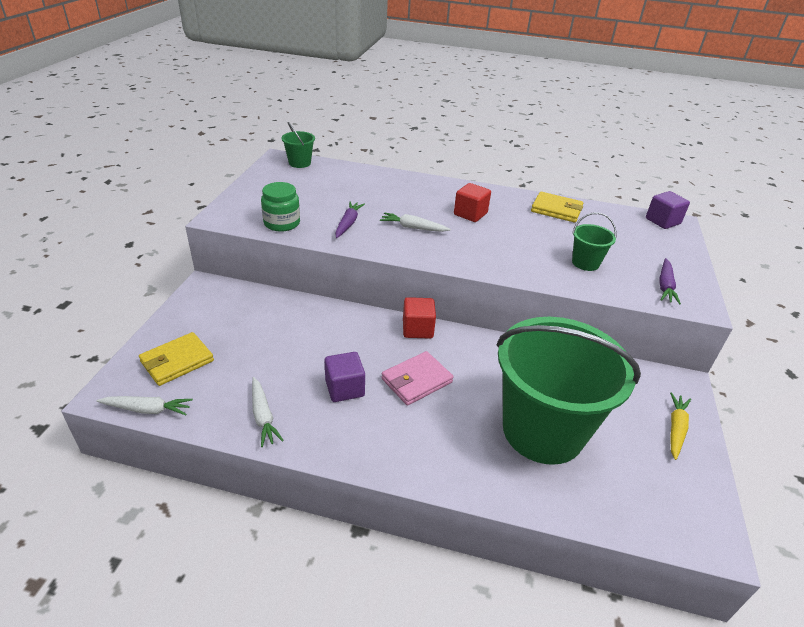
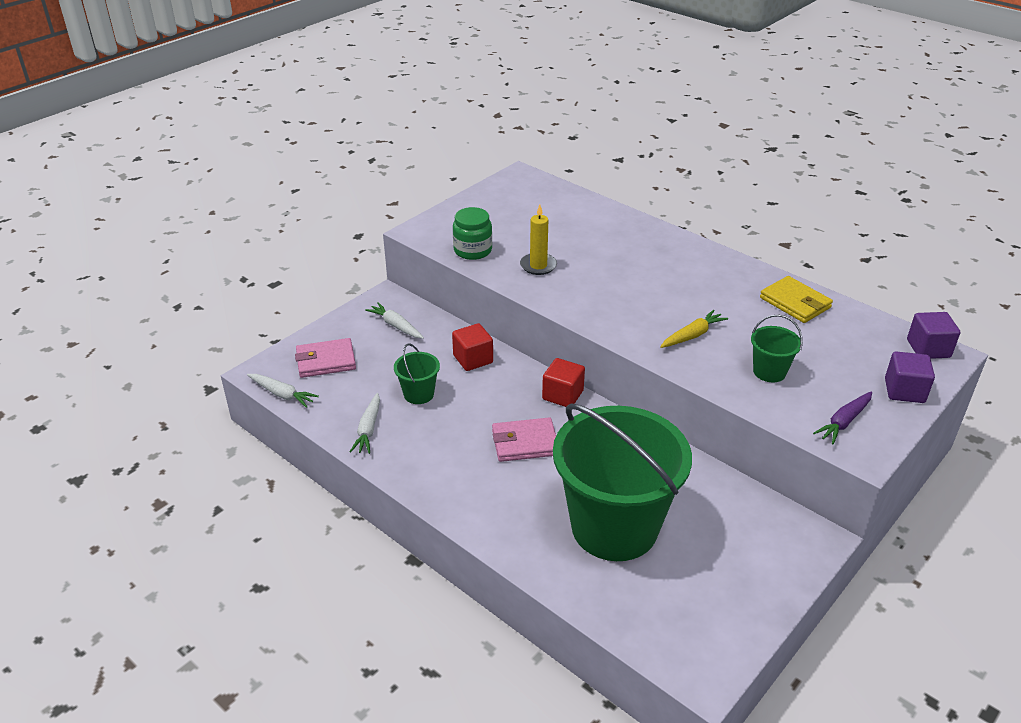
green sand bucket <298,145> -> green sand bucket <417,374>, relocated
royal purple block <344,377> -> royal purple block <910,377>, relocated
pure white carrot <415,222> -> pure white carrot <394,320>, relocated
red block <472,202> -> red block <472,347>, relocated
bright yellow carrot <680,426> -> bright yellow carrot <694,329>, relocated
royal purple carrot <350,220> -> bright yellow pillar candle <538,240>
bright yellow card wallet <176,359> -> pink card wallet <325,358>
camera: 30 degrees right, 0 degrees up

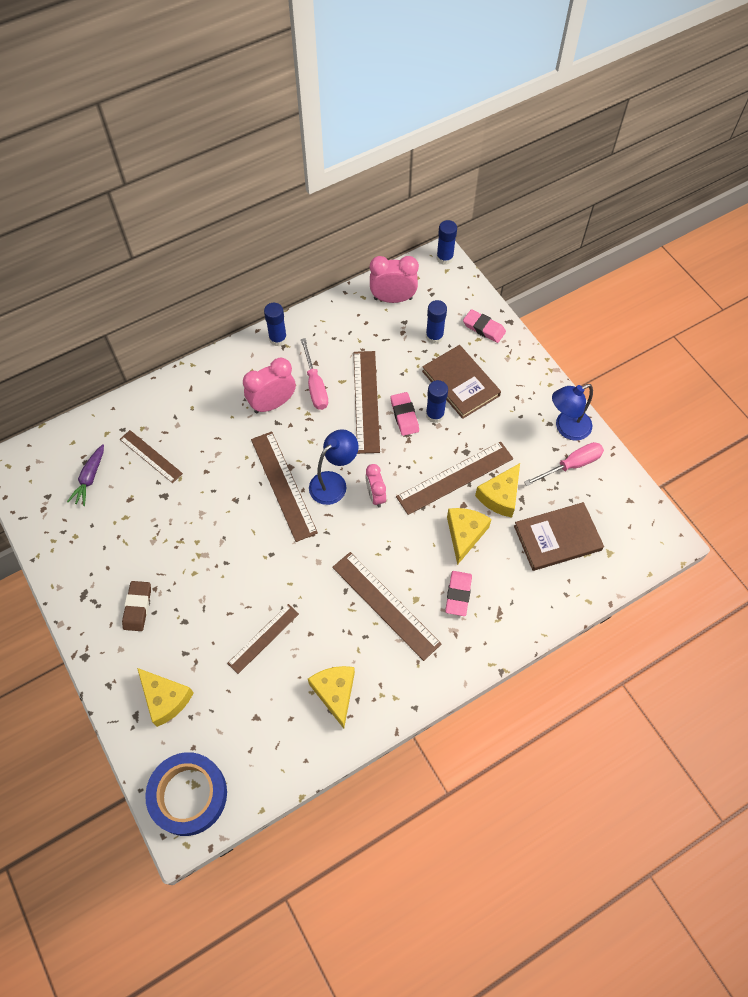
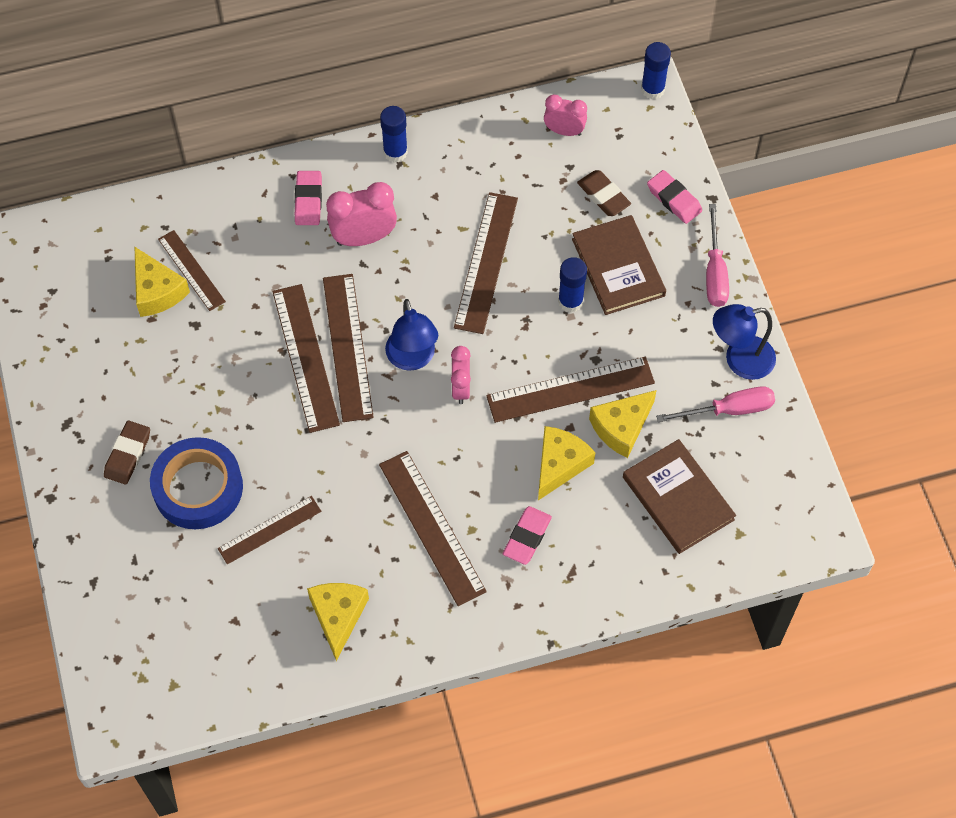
royal purple carrot <85,475> -> none
none -> dark brown measuring stick <306,358>
bright yellow cheese <165,697> -> bright yellow cheese <162,281>, relocated
blue tape <186,794> -> blue tape <196,483>, relocated
pink hand screwdriver <314,374> -> pink hand screwdriver <717,255>, relocated
pink pencil eraser <405,414> -> pink pencil eraser <308,198>, relocated
blue stick of glue <436,322> -> dark brown pencil eraser <604,193>
blue lamp <333,467> -> blue lamp <411,335>, 105 degrees clockwise
dark brown book <559,536> -> dark brown book <679,496>, 60 degrees clockwise
pink clock <394,279> -> pink clock <565,115>, x0.65
camera: 15 degrees right, 0 degrees up

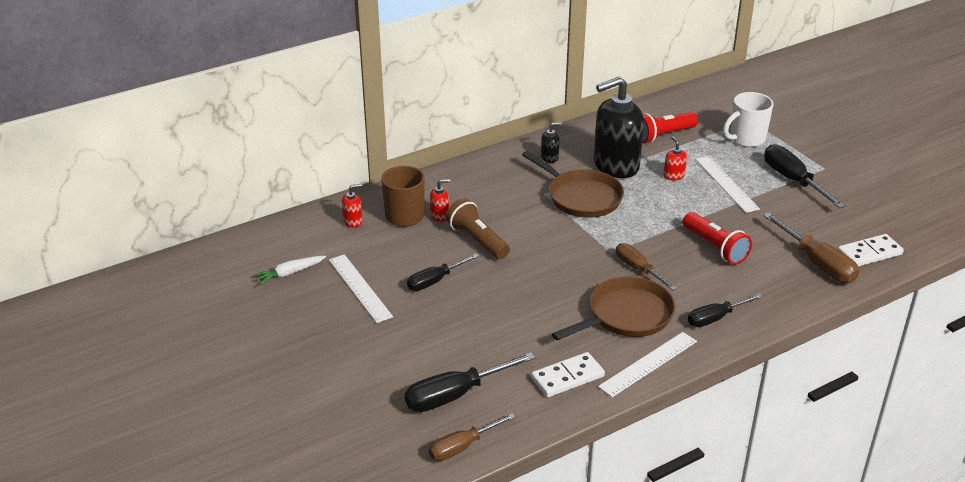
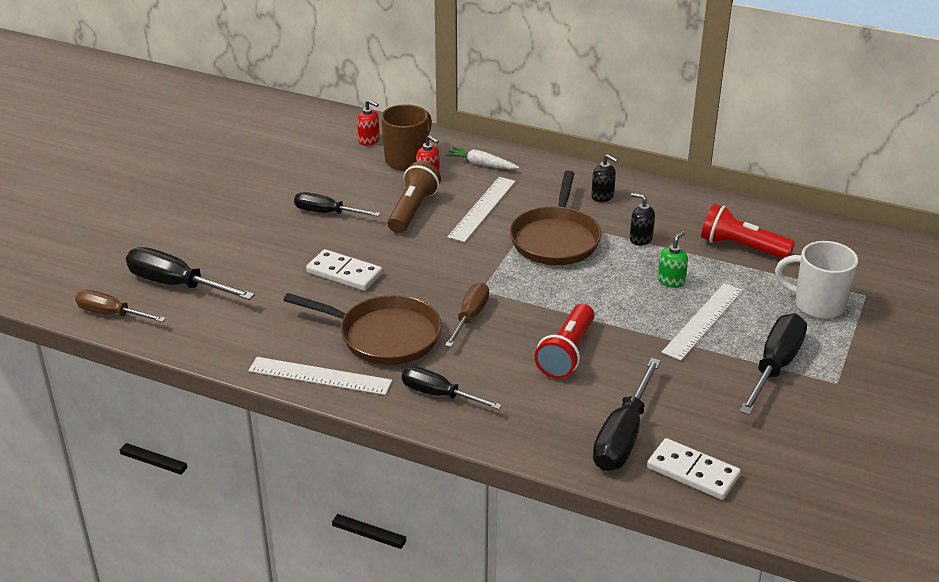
pure white carrot <289,270> -> pure white carrot <482,158>, relocated
pure white measuring stick <361,288> -> pure white measuring stick <481,209>, relocated
pure white domino <568,374> -> pure white domino <344,270>, relocated
red soap dispenser <675,158> -> green soap dispenser <673,259>
dark brown hand screwdriver <811,247> -> jet-black hand screwdriver <627,414>
jet-black soap dispenser <619,127> -> jet-black soap dispenser <642,219>, x0.40
camera: 55 degrees right, 0 degrees up

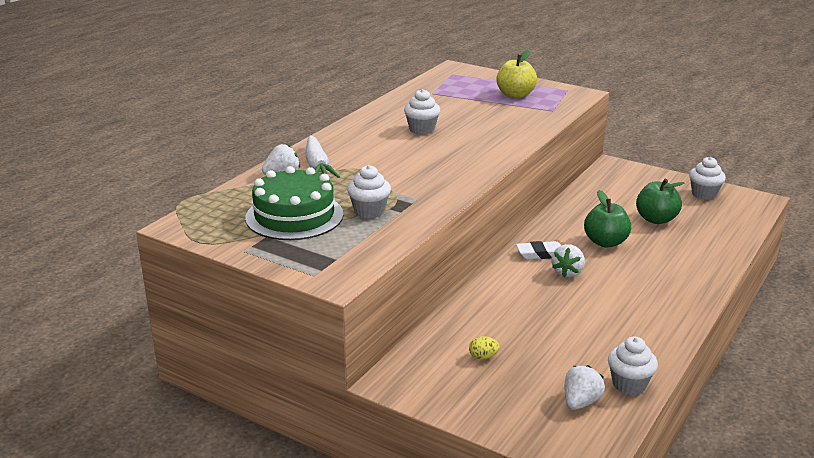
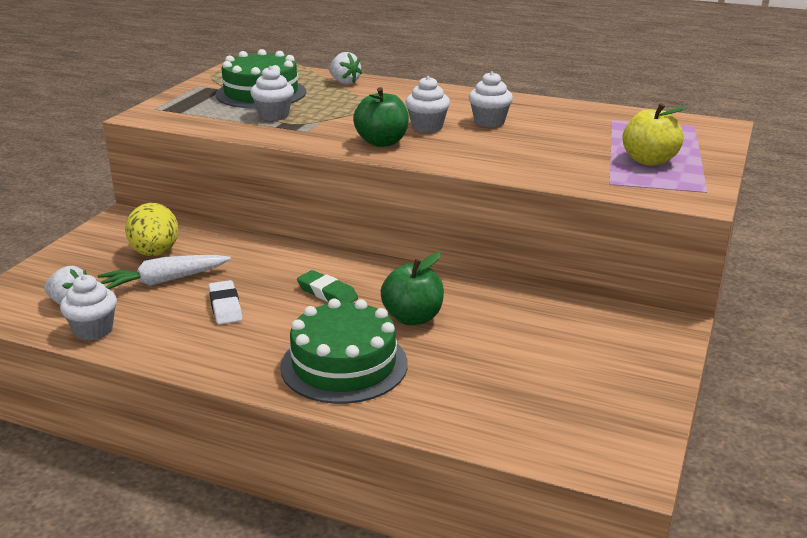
none -> green cake <344,351>
pure white carrot <323,156> -> pure white carrot <164,272>, relocated
pure white pencil eraser <538,250> -> pure white pencil eraser <225,302>, relocated
green apple <660,201> -> green apple <381,117>, relocated
pure white fairy cake <707,178> -> pure white fairy cake <427,104>, relocated
pure white strawberry <568,260> -> green pencil eraser <327,286>
bright yellow egg <484,347> -> bright yellow egg <151,229>, x2.24
camera: 80 degrees right, 0 degrees up

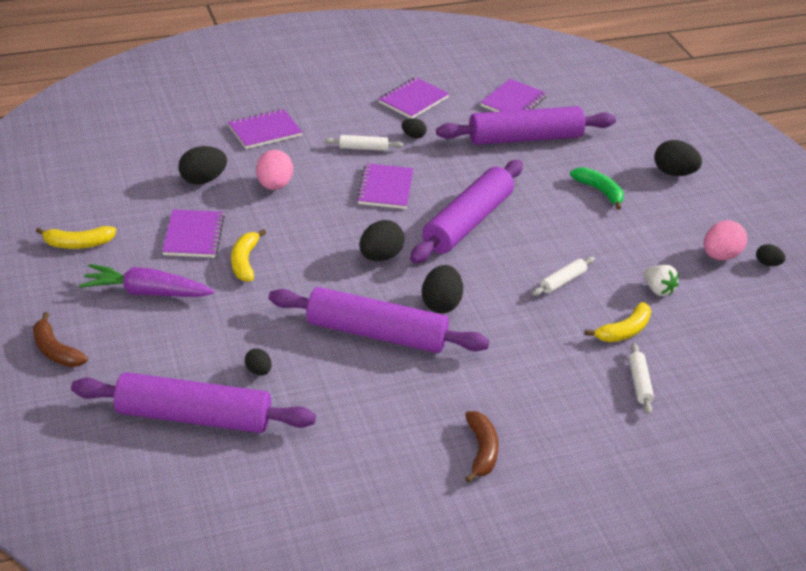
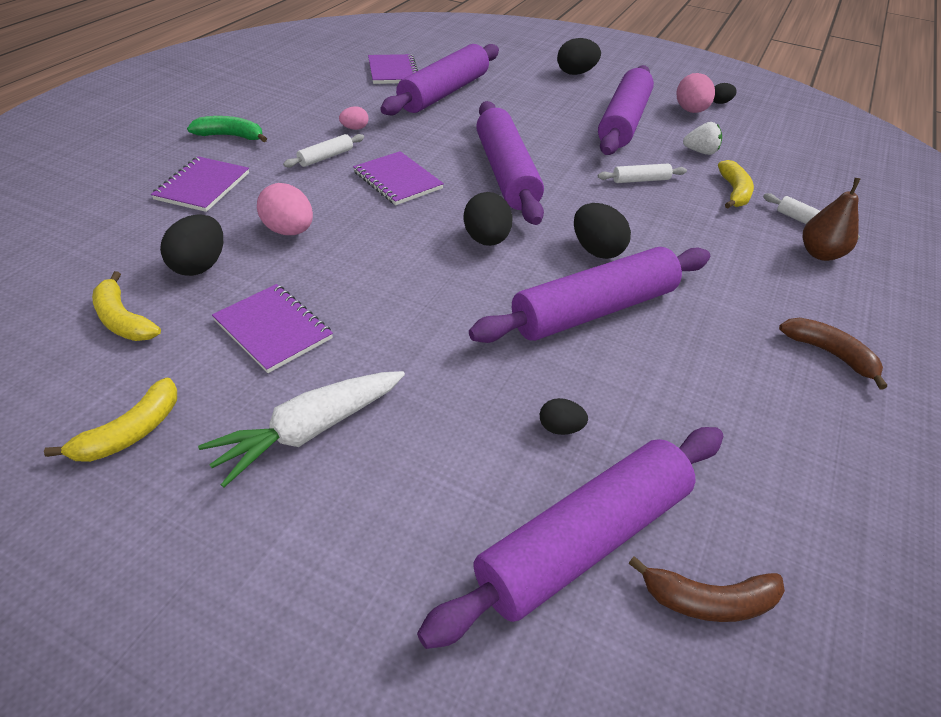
royal purple notebook <414,97> -> none
none -> royal purple pastry roller <626,110>
none -> dark brown pear <831,219>
dark brown toy banana <60,339> -> dark brown toy banana <706,589>, relocated
bright yellow toy banana <248,255> -> bright yellow toy banana <126,306>, relocated
green toy banana <597,188> -> green toy banana <227,129>, relocated
royal purple carrot <147,280> -> pure white carrot <301,429>
jet-black egg <414,128> -> pink egg <354,118>
pure white pastry roller <563,276> -> pure white pastry roller <642,173>, 75 degrees clockwise
camera: 45 degrees left, 5 degrees up

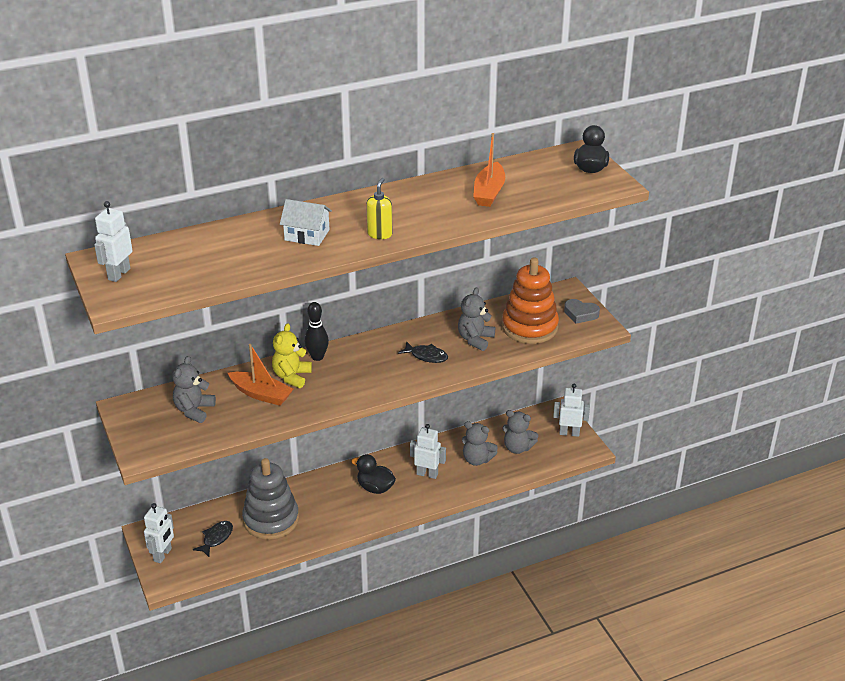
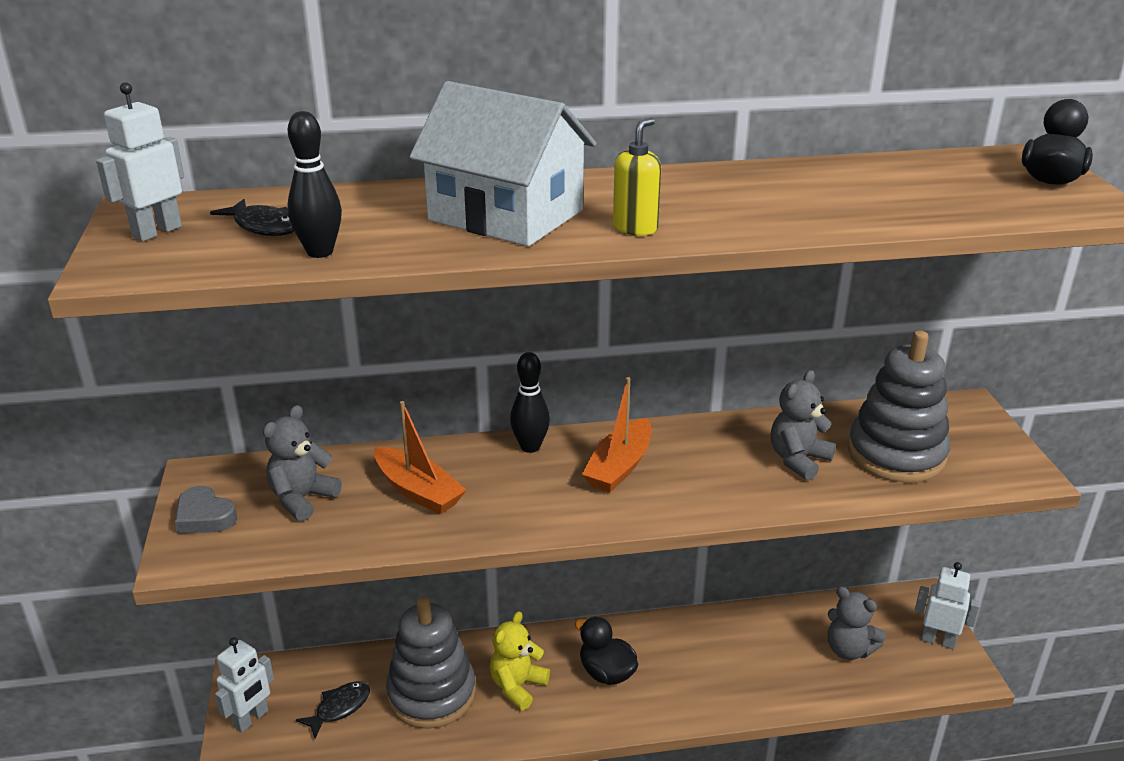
pure white toy robot <428,451> -> none
grey teddy <480,443> -> none
none -> jet-black skittle <314,184>
bright yellow teddy <292,355> -> bright yellow teddy <520,660>, relocated
jet-black toy fish <423,352> -> jet-black toy fish <252,217>, relocated
orange-coloured boat <489,170> -> orange-coloured boat <616,435>, relocated
grey heart shape <582,311> -> grey heart shape <206,510>, relocated
orange-coloured ring stacker <530,300> -> grey ring stacker <899,407>
pure white house <306,222> -> pure white house <502,163>, x1.81
camera: 15 degrees right, 5 degrees down

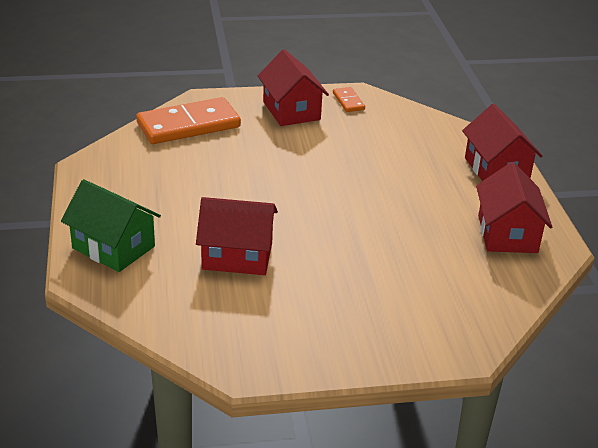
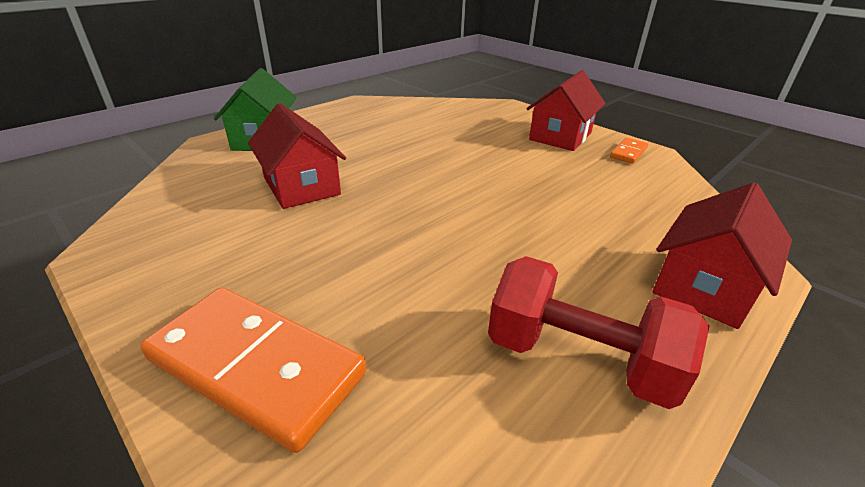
orange-coloured domino <188,120> -> orange-coloured domino <253,370>, relocated
red house <514,207> -> red hand weight <598,332>
camera: 55 degrees right, 0 degrees up

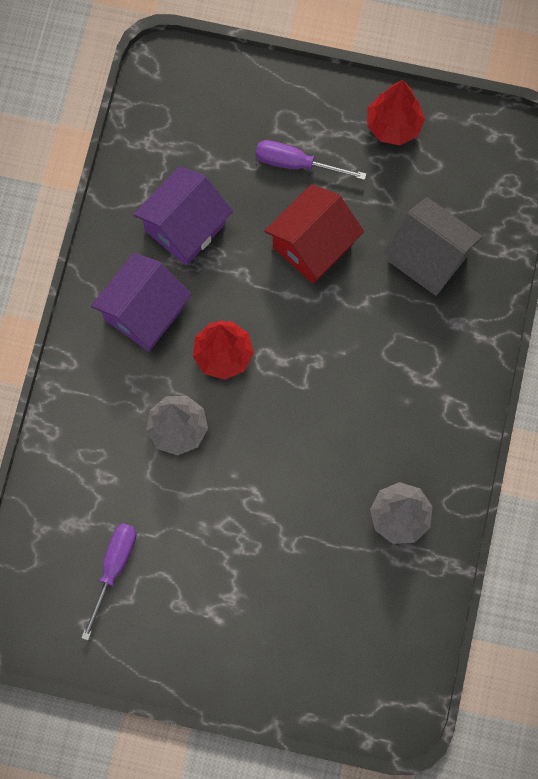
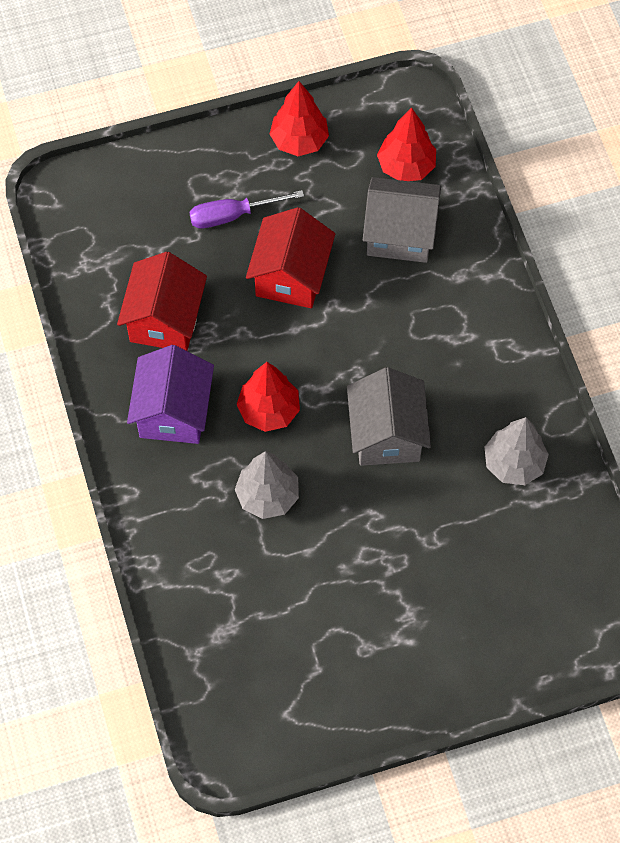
royal purple hand screwdriver <108,582> -> none
none -> grey house <389,416>
none -> red fir tree <406,144>
royal purple house <183,215> -> red house <162,301>
camera: 30 degrees left, 10 degrees down

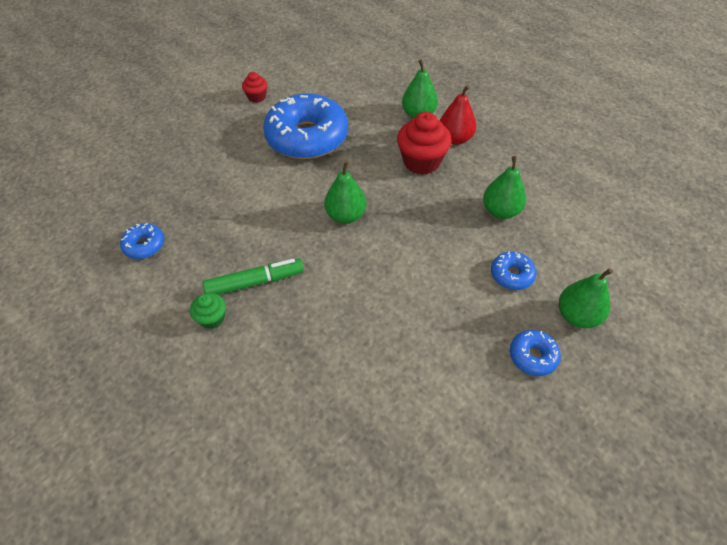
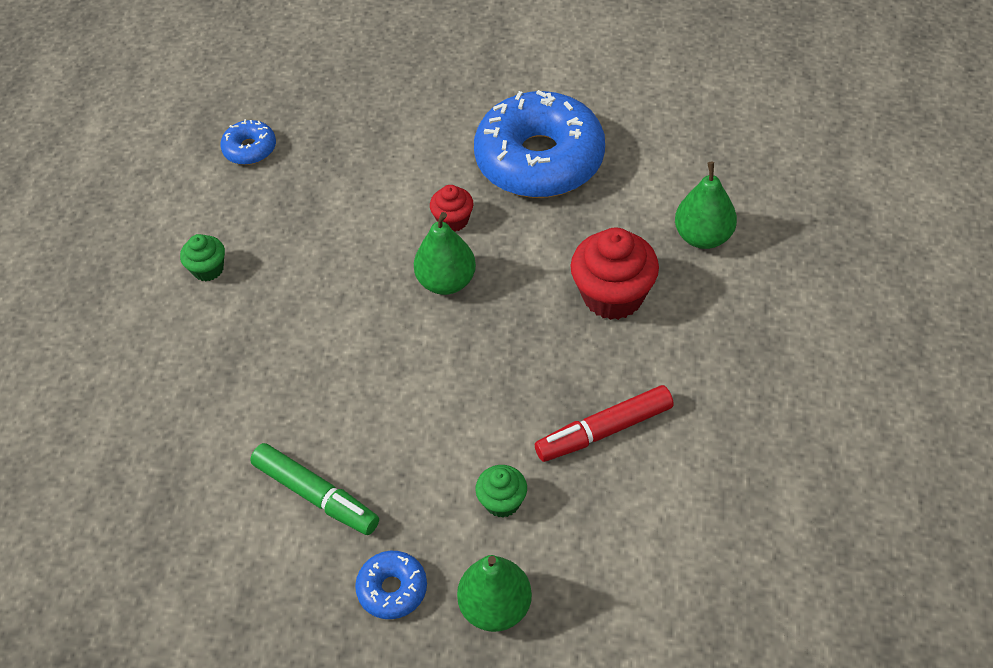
red pear <458,115> -> none
green marker <253,276> -> green marker <314,489>, relocated
red fairy cake <254,87> -> red fairy cake <452,208>, relocated
green pear <504,187> -> red marker <604,423>
blue doughnut <513,270> -> green fairy cake <501,491>
camera: 55 degrees right, 0 degrees up

